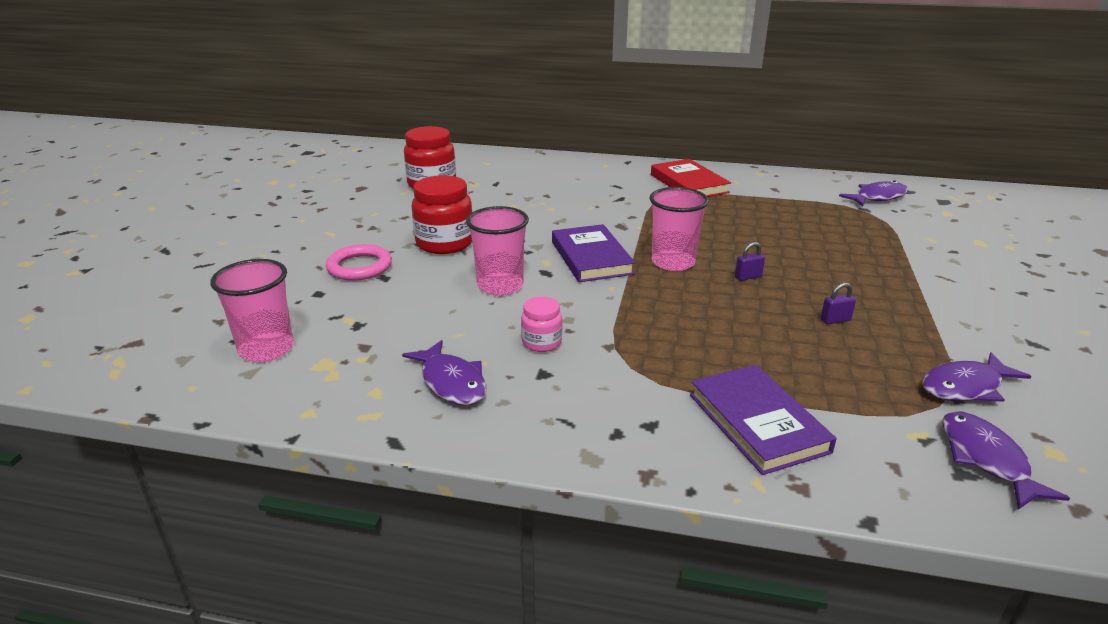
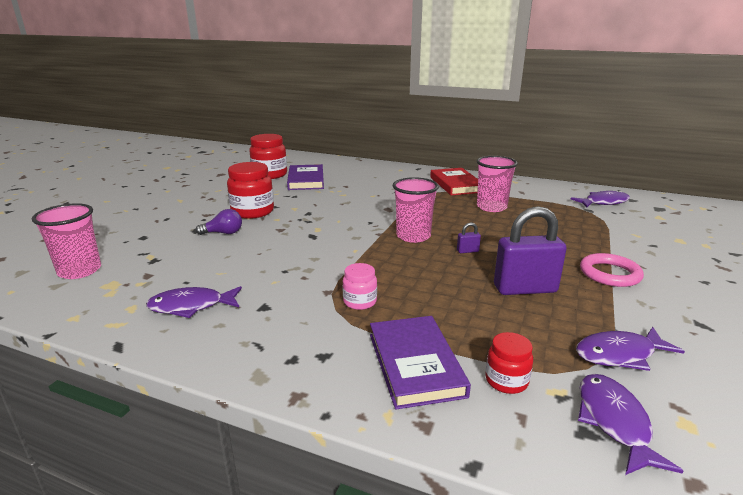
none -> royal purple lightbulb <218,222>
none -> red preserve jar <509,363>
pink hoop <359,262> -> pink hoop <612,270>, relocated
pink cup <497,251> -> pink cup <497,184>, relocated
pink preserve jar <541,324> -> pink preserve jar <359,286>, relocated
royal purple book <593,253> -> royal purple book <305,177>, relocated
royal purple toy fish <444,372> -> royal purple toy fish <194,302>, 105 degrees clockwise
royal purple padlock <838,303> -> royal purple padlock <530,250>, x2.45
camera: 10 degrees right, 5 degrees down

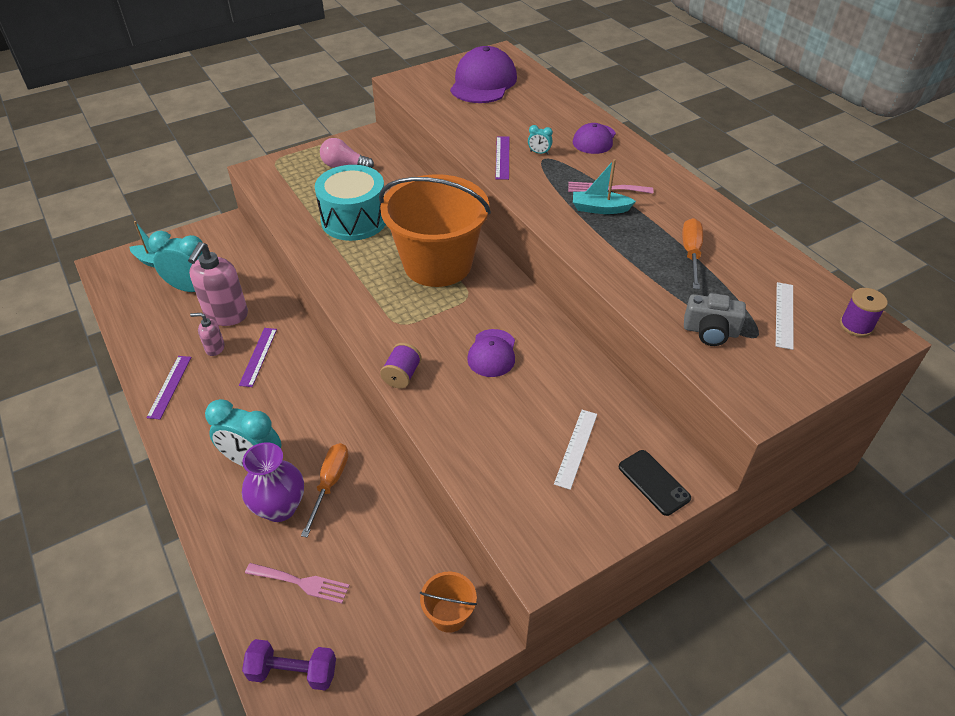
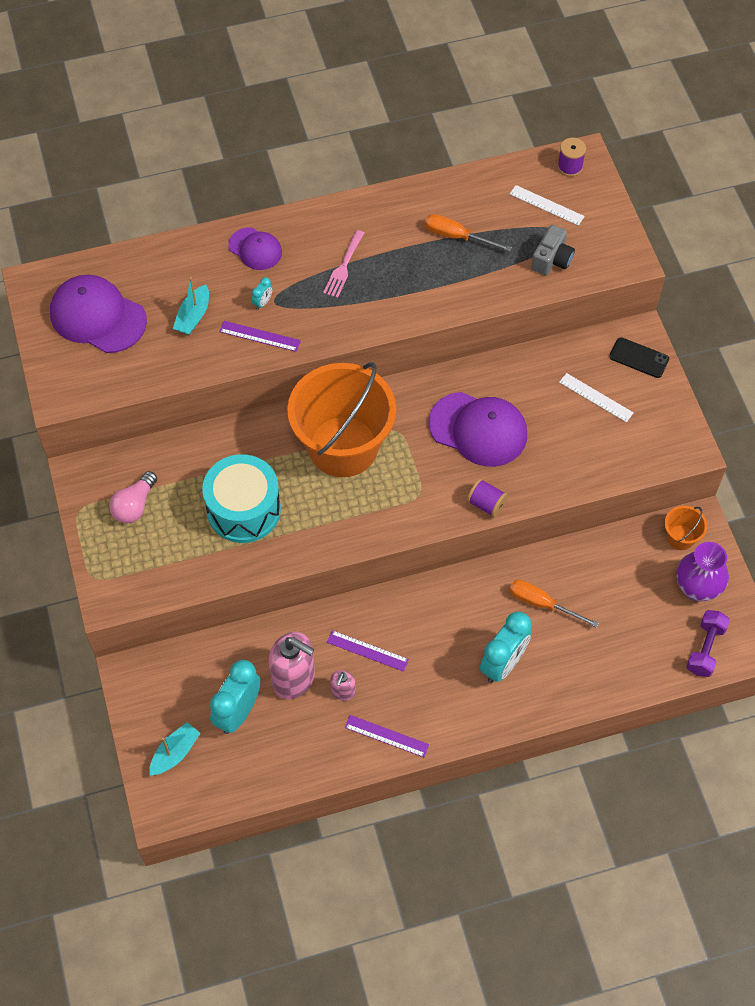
pink fork <297,583> -> none
royal purple tall vase <273,482> -> royal purple tall vase <702,571>, relocated
teal boat <604,186> -> teal boat <191,306>, relocated
jet-black smartphone <654,483> -> jet-black smartphone <639,357>, 45 degrees clockwise
royal purple baseball cap <491,353> -> royal purple baseball cap <478,429>, x1.73
camera: 75 degrees left, 15 degrees up

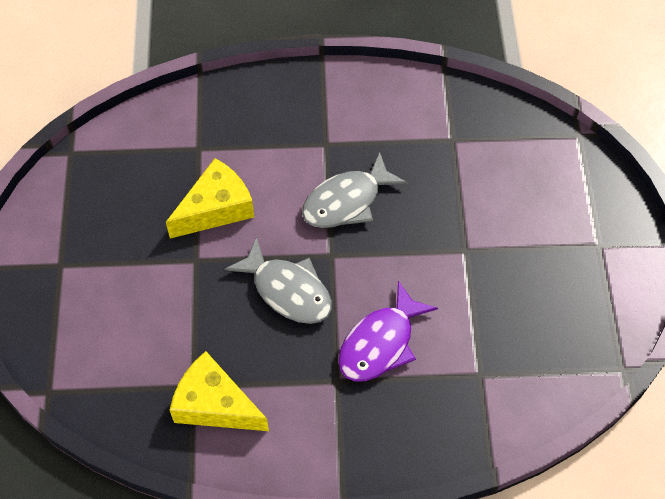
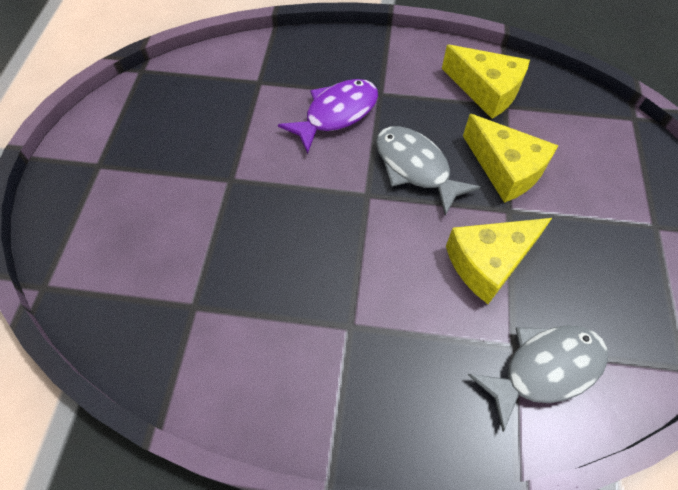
none -> bright yellow cheese <510,158>
grey toy fish <355,189> -> grey toy fish <538,378>, relocated
camera: 170 degrees left, 0 degrees up

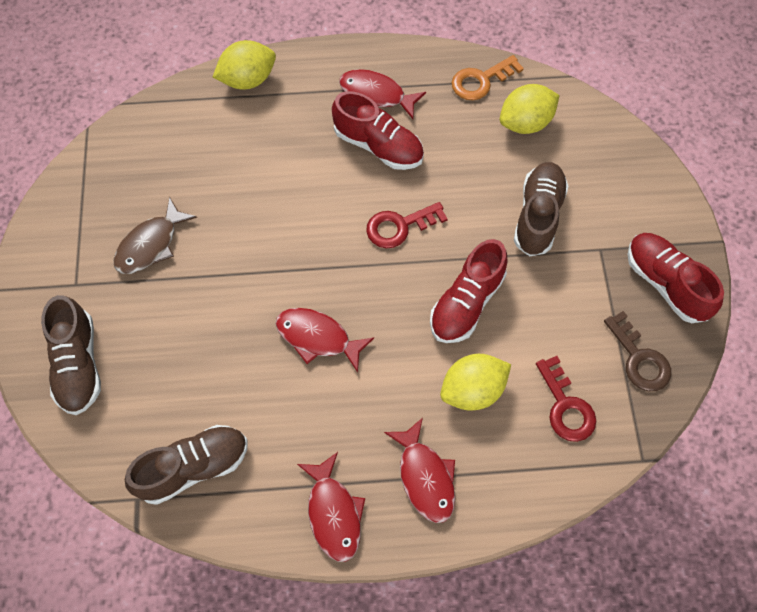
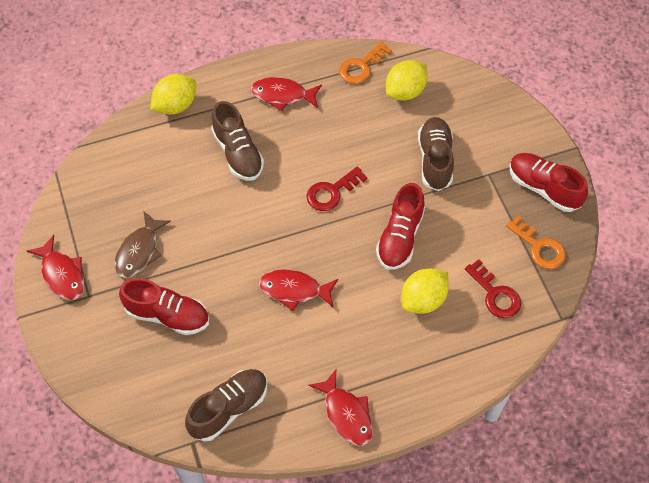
dark brown lace-up shoe <71,355> -> dark brown lace-up shoe <237,141>, relocated
red lace-up shoe <378,130> -> red lace-up shoe <164,306>, relocated
red toy fish <419,470> -> red toy fish <55,267>, relocated
dark brown key <637,351> -> orange-coloured key <536,242>
camera: 15 degrees left, 5 degrees down

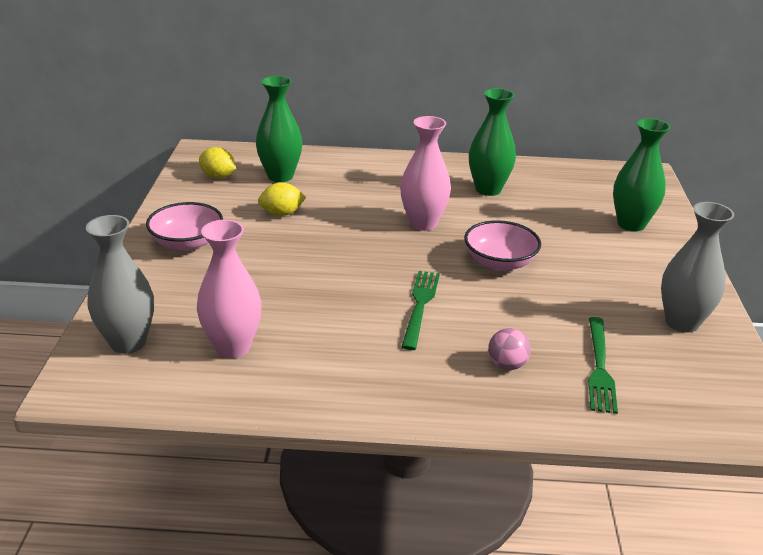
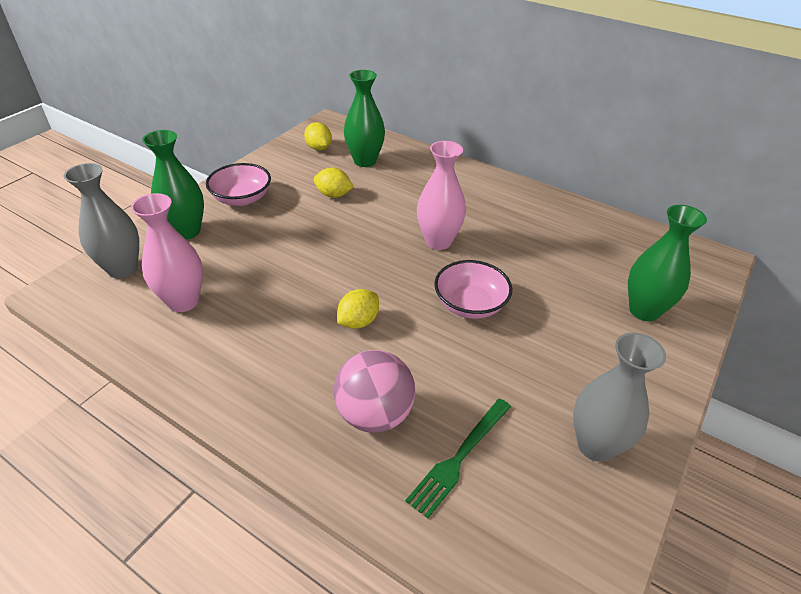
green tall vase <492,142> -> green tall vase <173,184>, relocated
green fork <420,310> -> bright yellow toy lemon <358,309>
pink sphere <509,349> -> pink sphere <374,391>, x1.86
camera: 30 degrees right, 10 degrees up

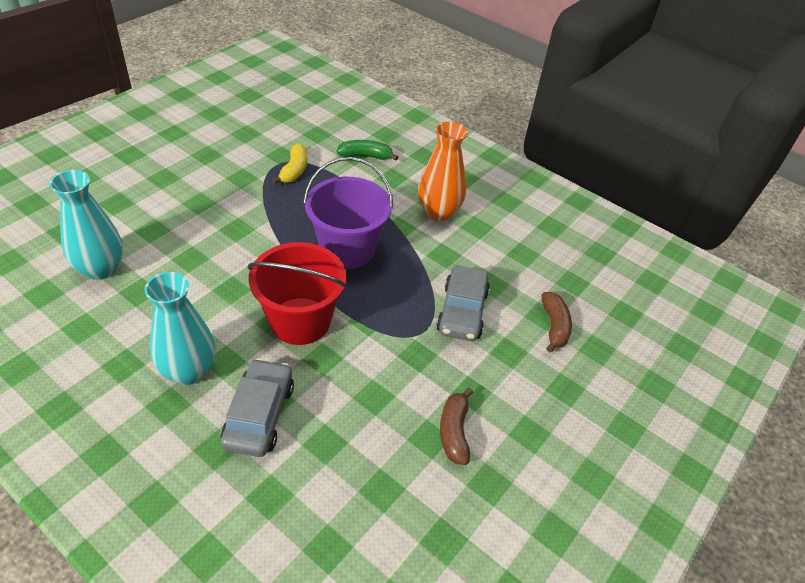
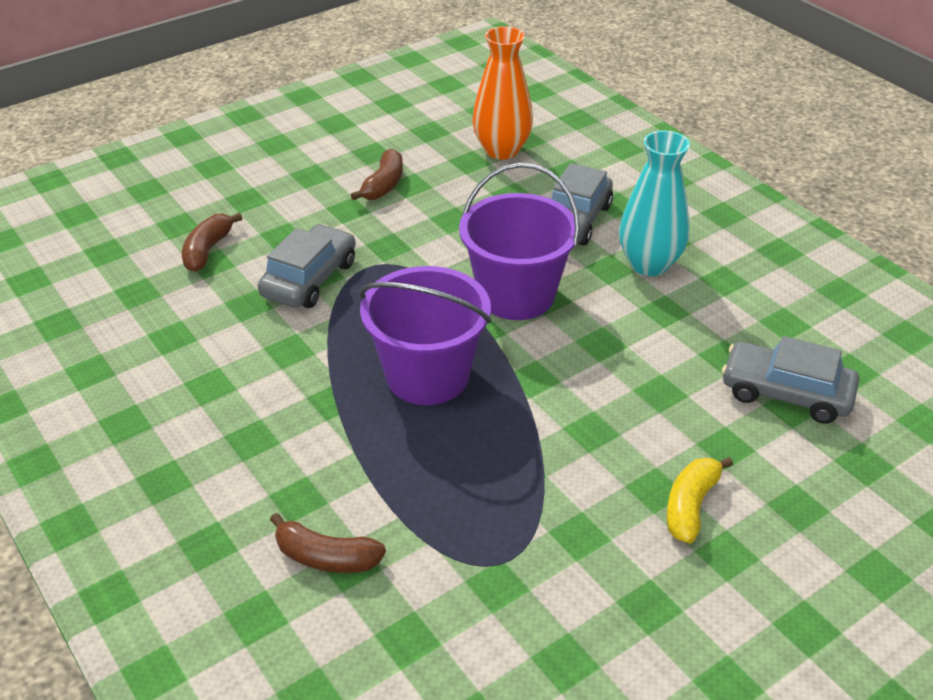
bright yellow toy banana <289,163> -> bright yellow toy banana <700,500>, relocated
orange-coloured tall vase <442,171> -> orange-coloured tall vase <502,93>, relocated
teal tall vase <86,225> -> grey automobile <790,380>
red sand bucket <297,293> -> royal purple sand bucket <519,241>
green toy banana <367,150> -> dark brown toy banana <328,543>
camera: 160 degrees left, 5 degrees down

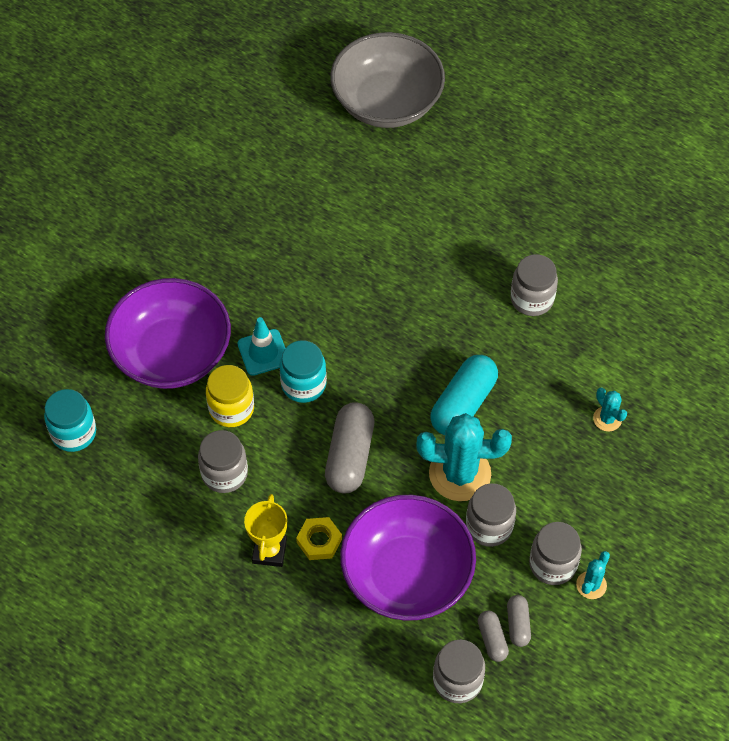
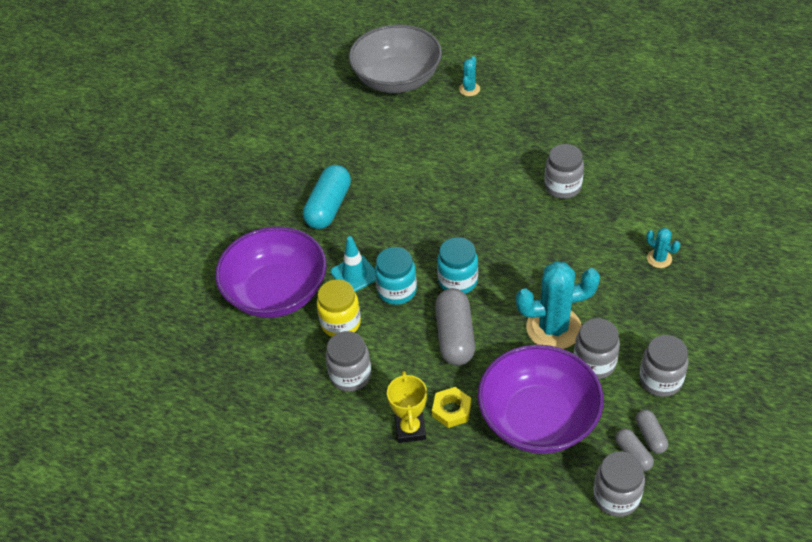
teal preserve jar <70,420> -> teal preserve jar <457,265>, relocated
teal pill <464,395> -> teal pill <327,197>, relocated
teal saguaro cactus <593,575> -> teal saguaro cactus <469,76>, relocated
camera: 10 degrees left, 10 degrees down

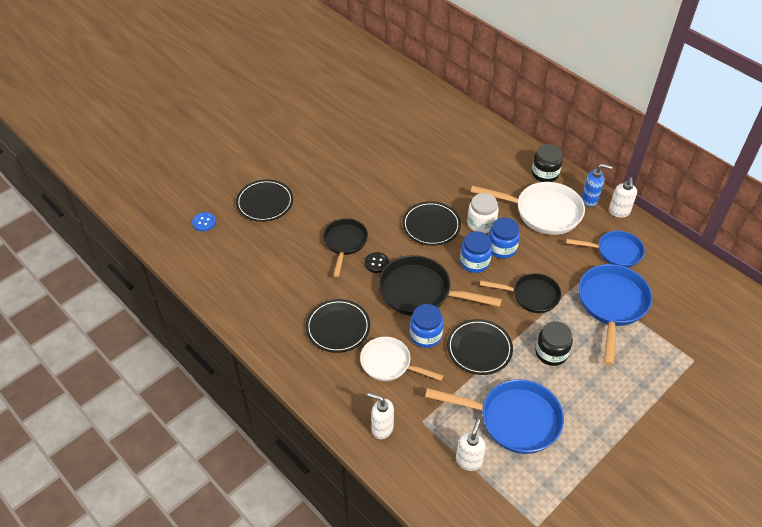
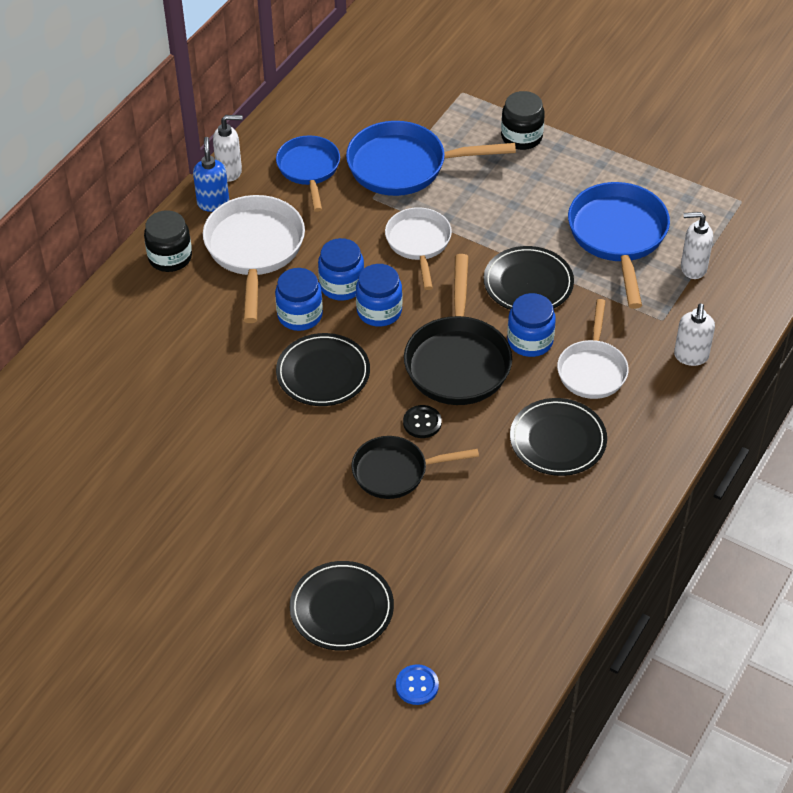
jet-black preserve jar <554,343> -> jet-black preserve jar <523,120>, relocated
pure white preserve jar <483,213> -> blue preserve jar <299,299>
jet-black skillet <520,293> -> pure white skillet <418,248>
camera: 105 degrees left, 0 degrees up

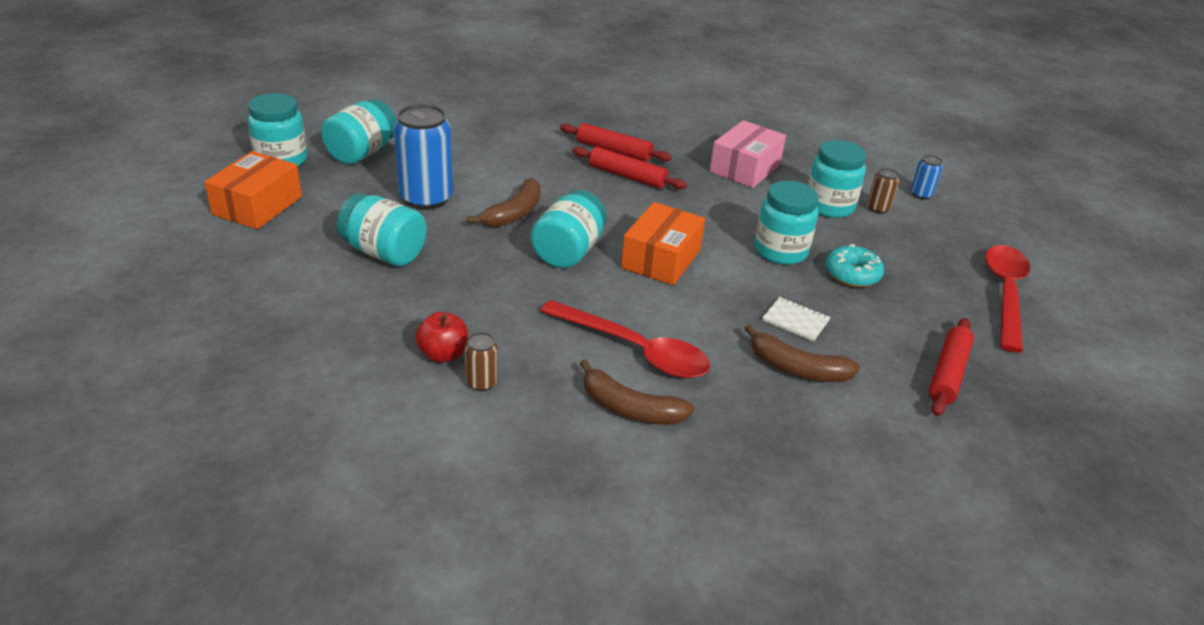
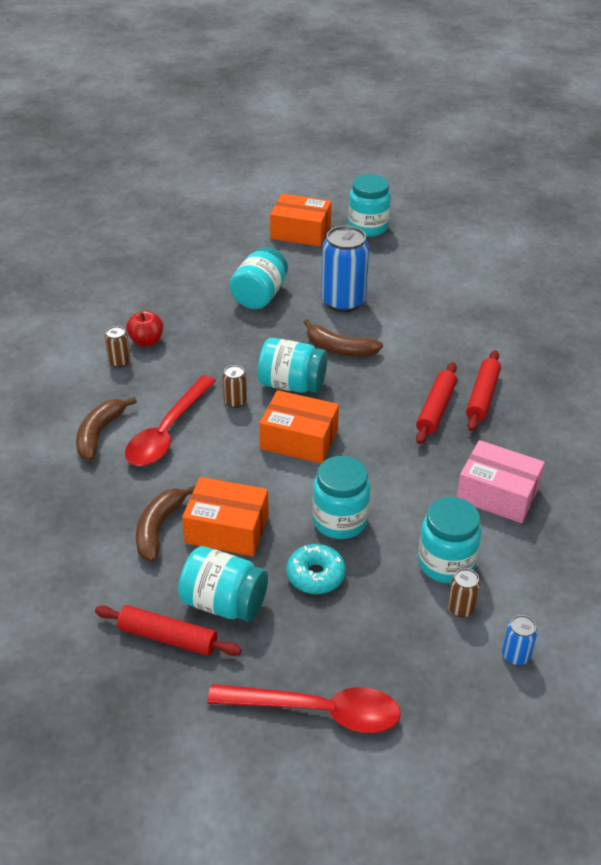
none -> dark brown tin <235,386>
teal preserve jar <358,132> -> teal preserve jar <223,583>, relocated
pure white notebook <796,319> -> orange-coloured package <225,516>
camera: 85 degrees right, 5 degrees up

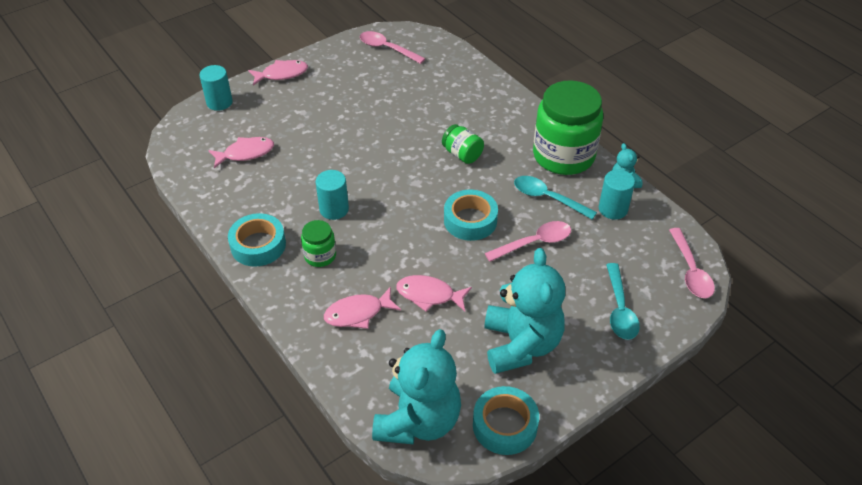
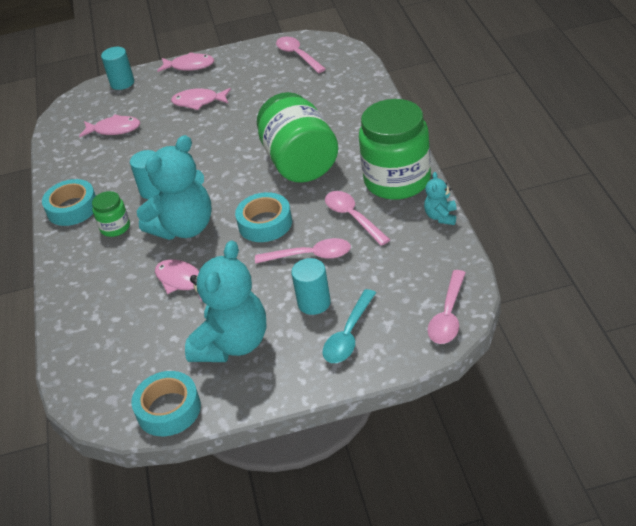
pink toy fish <362,308> -> pink toy fish <201,99>, relocated
teal teddy <416,386> -> teal teddy <174,187>, relocated
teal solid cylinder <617,195> -> teal solid cylinder <311,286>, relocated
teal spoon <555,197> -> pink spoon <357,218>
green preserve jar <463,144> -> green preserve jar <297,137>, x2.15
camera: 30 degrees right, 5 degrees down

